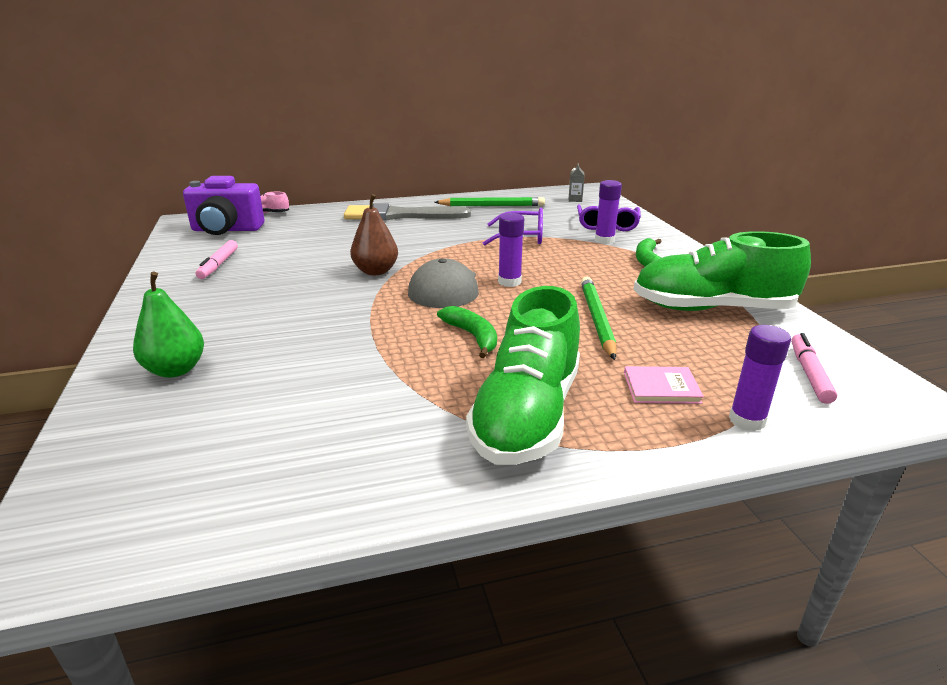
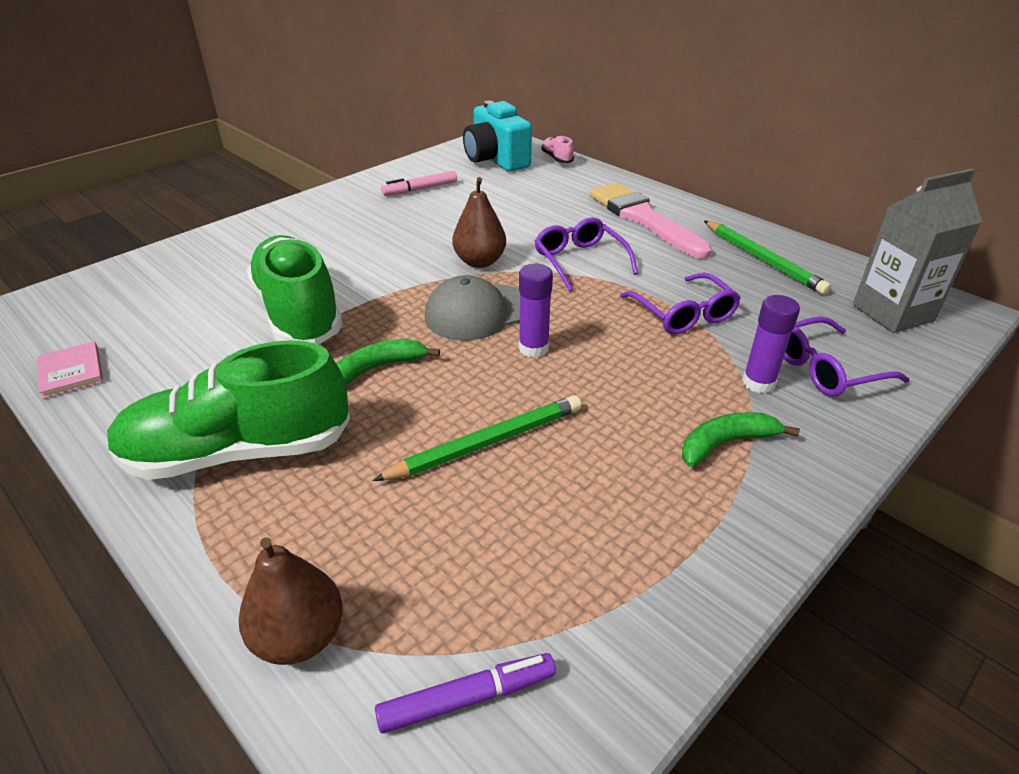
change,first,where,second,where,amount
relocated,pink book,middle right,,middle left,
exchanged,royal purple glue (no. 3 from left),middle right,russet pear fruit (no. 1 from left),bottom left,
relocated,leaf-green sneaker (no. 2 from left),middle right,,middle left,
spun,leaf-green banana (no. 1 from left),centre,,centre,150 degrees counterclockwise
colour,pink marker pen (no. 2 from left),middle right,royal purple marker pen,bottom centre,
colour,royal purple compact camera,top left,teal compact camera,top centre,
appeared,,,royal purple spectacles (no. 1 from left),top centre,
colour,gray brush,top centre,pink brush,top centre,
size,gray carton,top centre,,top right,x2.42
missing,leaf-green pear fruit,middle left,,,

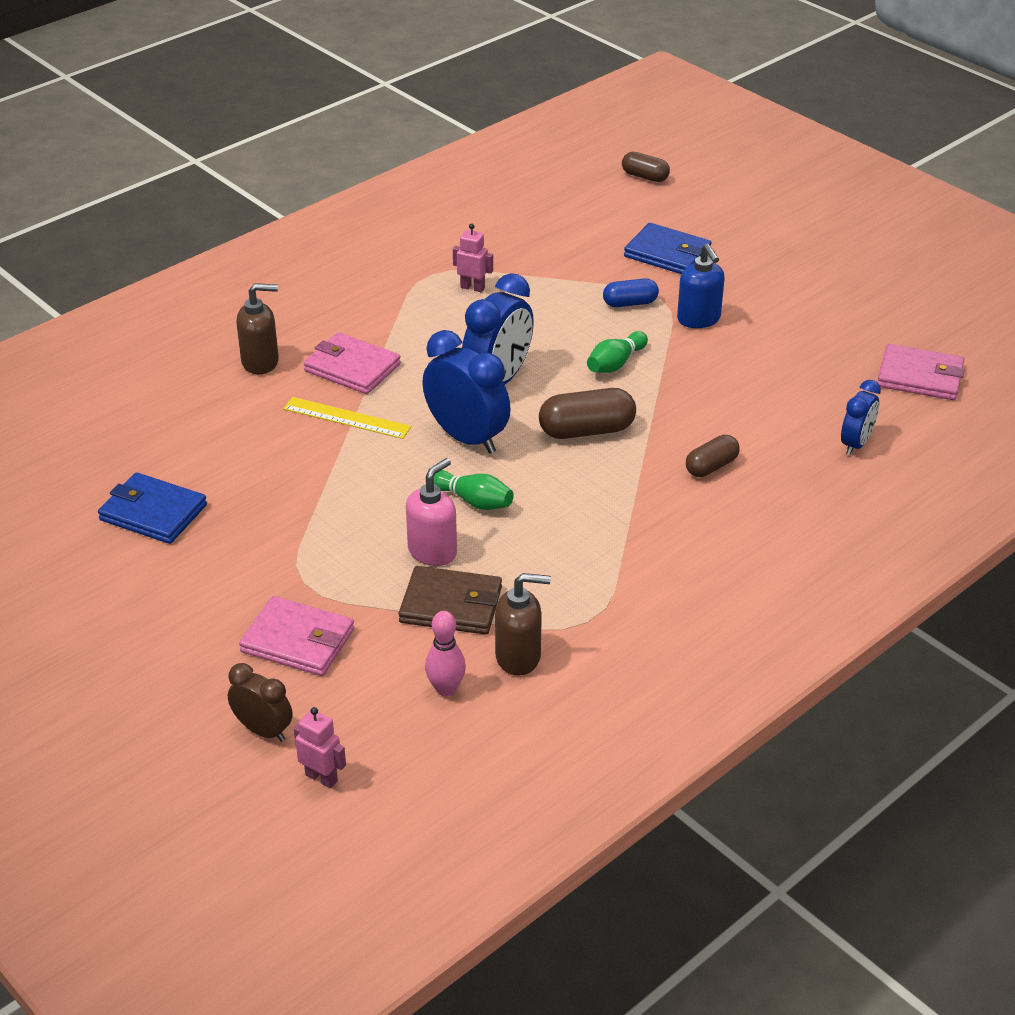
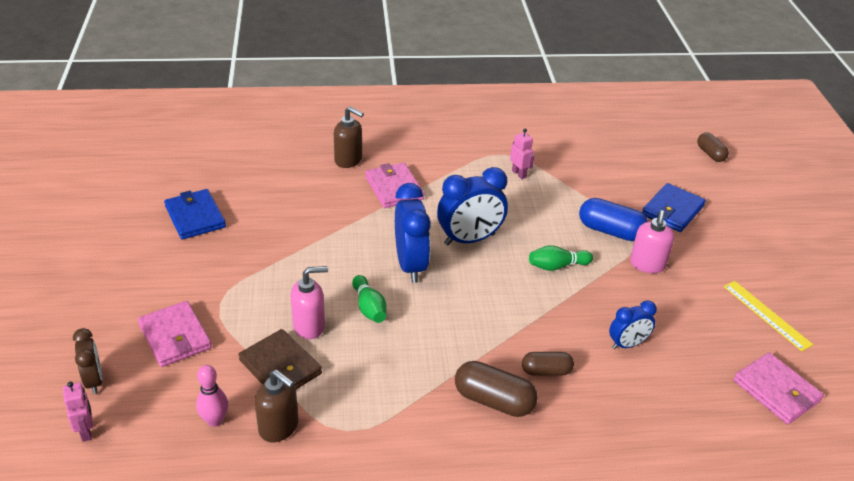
change,first,where,second,where,amount
relocated,russet pill shape (no. 1 from left),centre,,bottom centre,
size,royal blue pill shape,top centre,,middle right,x1.59
relocated,royal blue clock (no. 3 from left),middle right,,bottom right,
colour,royal blue pump bottle,top right,pink pump bottle (no. 2 from left),middle right,
spun,royal blue wallet (no. 2 from left),top centre,,middle right,60 degrees clockwise
relocated,bright yellow measuring stick,centre,,middle right,

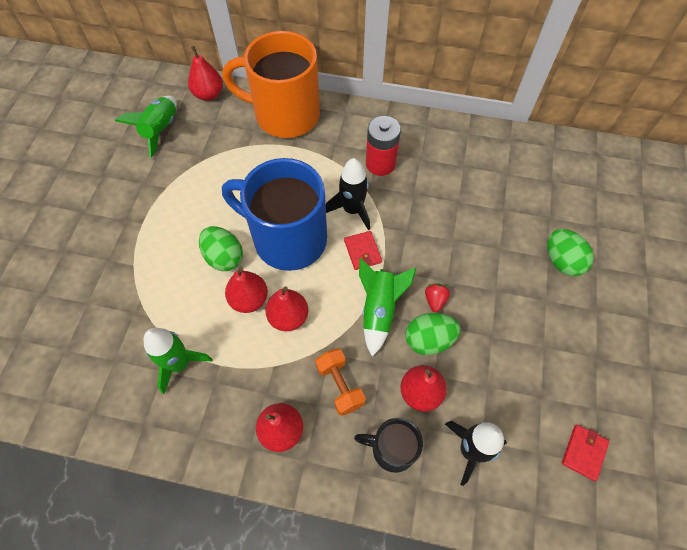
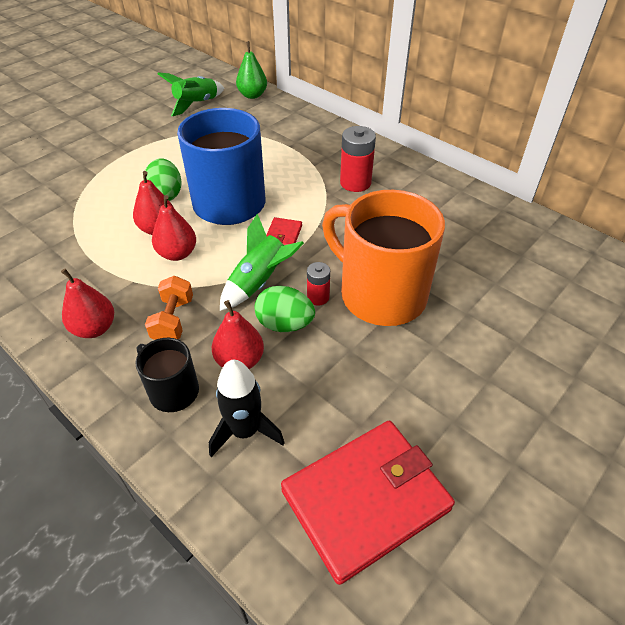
change,first,where,second,where,amount
colour,red pear fruit (no. 1 from left),top left,leaf-green pear fruit,top centre,
size,red wallet (no. 2 from left),bottom right,,bottom centre,x2.41
exchanged,red strawberry,centre,red power cell (no. 1 from left),centre,
relocated,bright orange tea mug,top centre,,centre,
missing,leaf-green toy rocket (no. 2 from left),middle left,,,
missing,ebony toy rocket (no. 1 from left),centre,,,
missing,leaf-green toy egg (no. 3 from left),middle right,,,

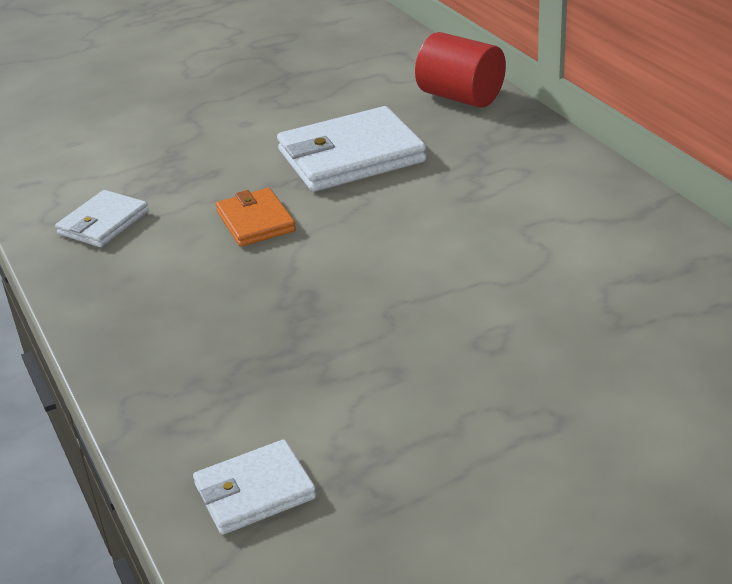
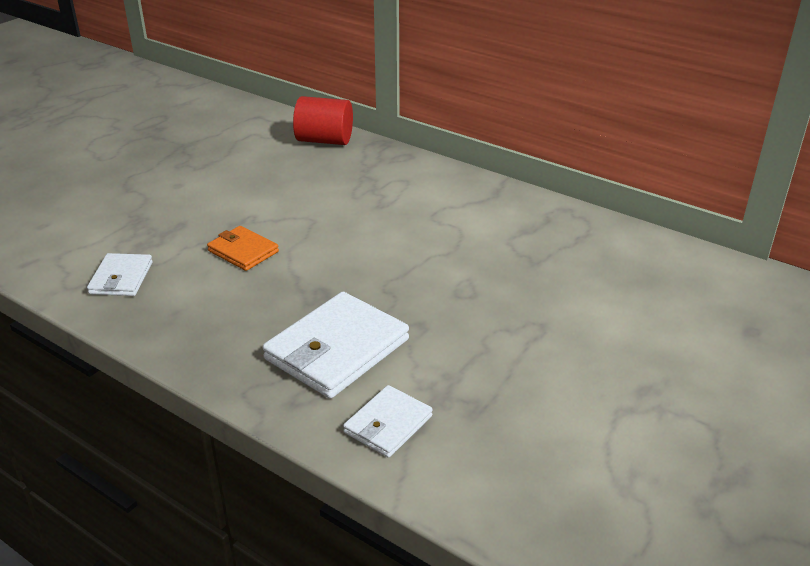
change,first,where,second,where,amount
relocated,white wallet (no. 3 from left in the first image),top centre,white wallet (no. 2 from left),centre,

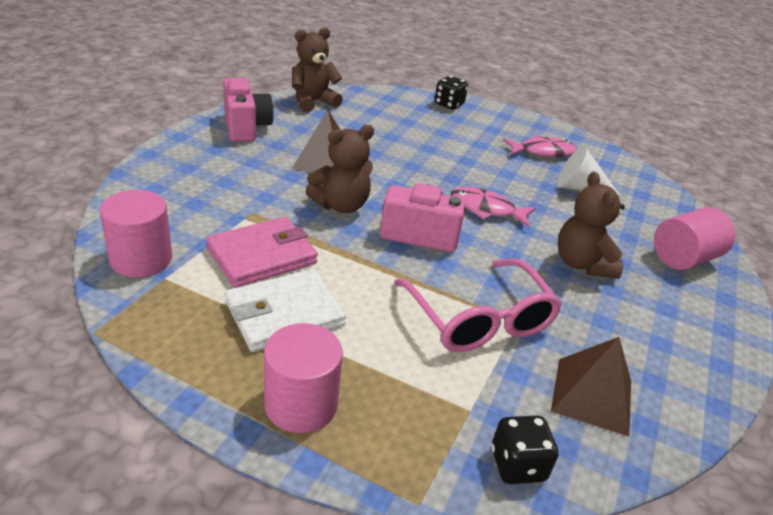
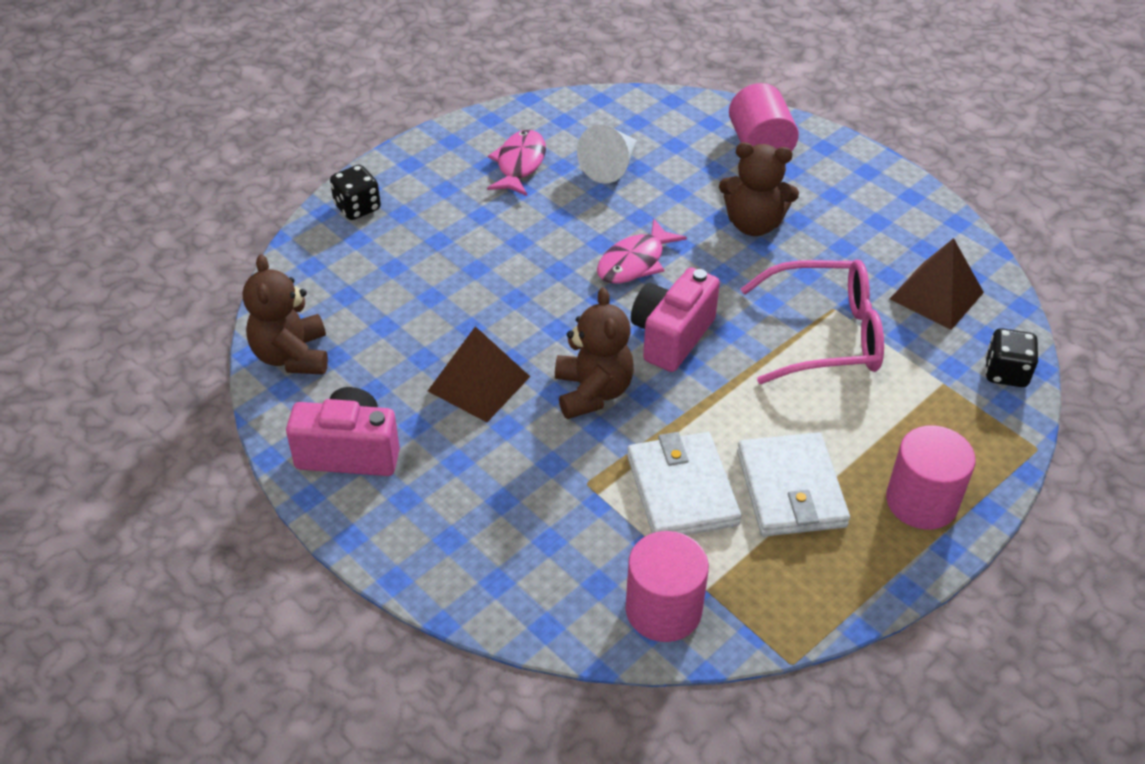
change,first,where,second,where,amount
colour,pink wallet,centre,white wallet (no. 1 from left),centre,

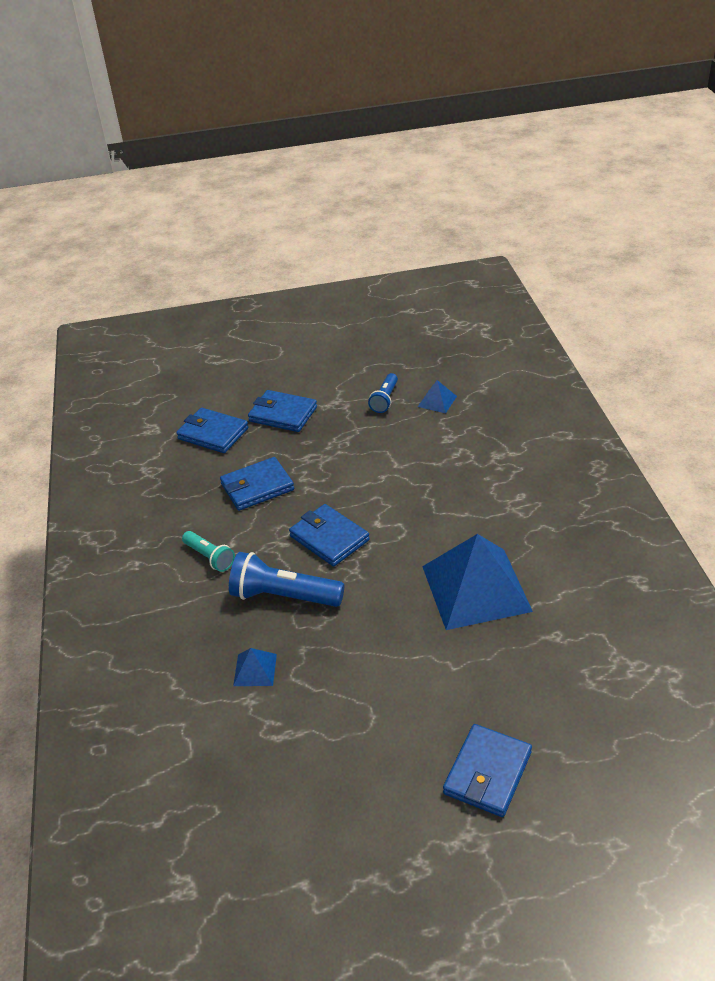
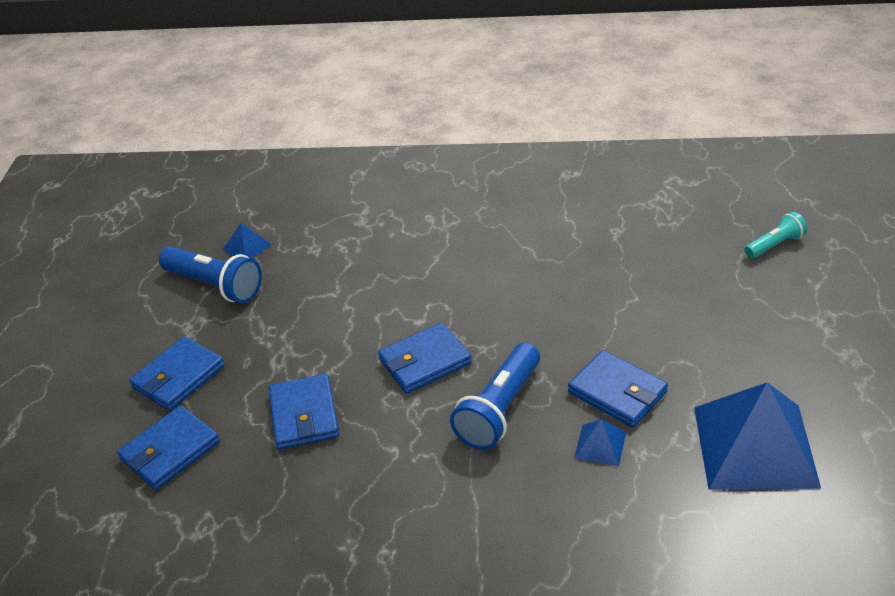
change,first,where,second,where,amount
size,royal blue flashlight (no. 2 from left in the first image),centre,royal blue flashlight (no. 1 from left),middle left,x1.70
relocated,royal blue wallet (no. 5 from left),bottom right,,middle right,
relocated,royal blue pyramid (no. 3 from left),middle right,,bottom right,
relocated,teal flashlight,middle left,,middle right,

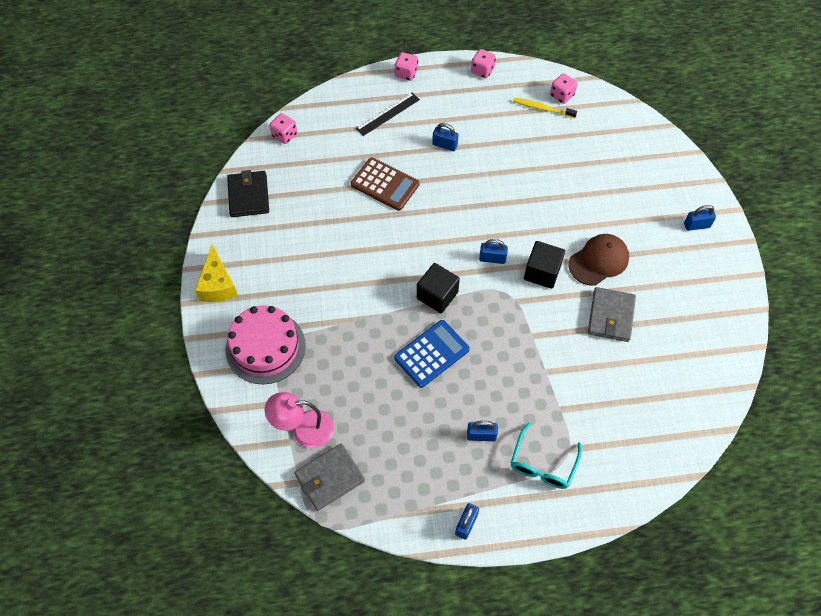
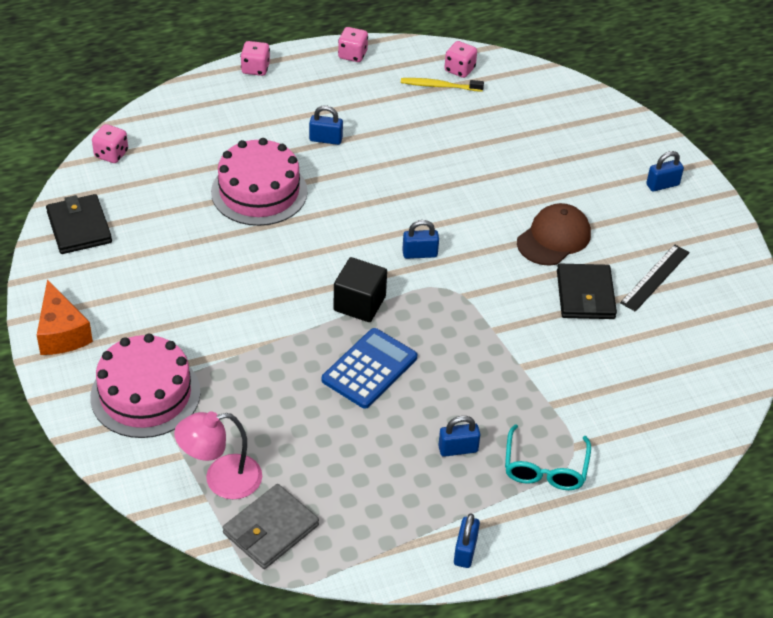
change,first,where,second,where,amount
colour,bright yellow cheese,middle left,bright orange cheese,middle left,
exchanged,russet pocket calculator,top centre,pink layer cake (no. 2 from left),top centre,
colour,gray wallet (no. 2 from left),middle right,ebony wallet (no. 2 from left),middle right,
relocated,ebony measuring stick,top centre,,middle right,
missing,ebony solid cube (no. 2 from left),centre,,,

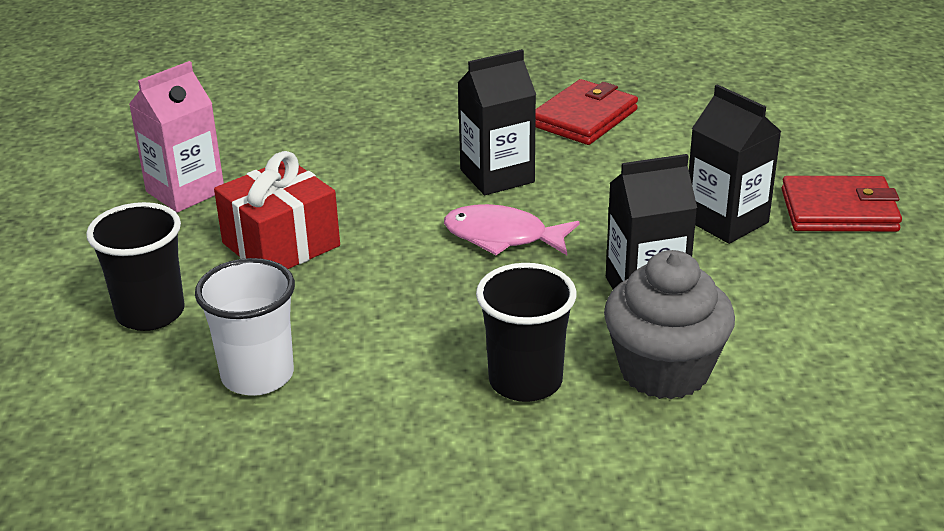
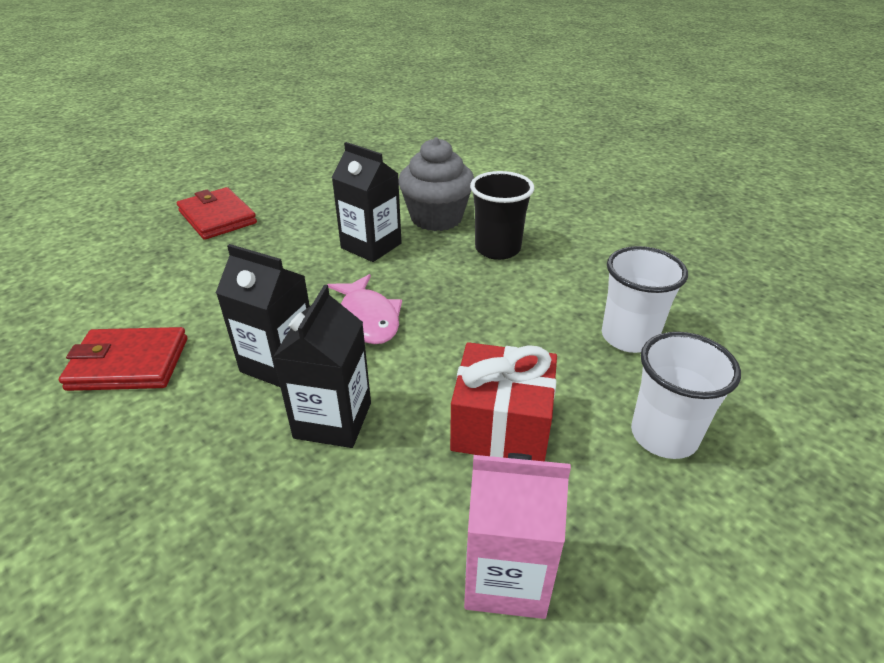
change,first,where,second,where,amount
relocated,ebony carton (no. 3 from left in the first image),top right,ebony carton (no. 2 from left),centre,
colour,ebony beaker (no. 1 from left),middle left,white beaker (no. 2 from left),middle right,

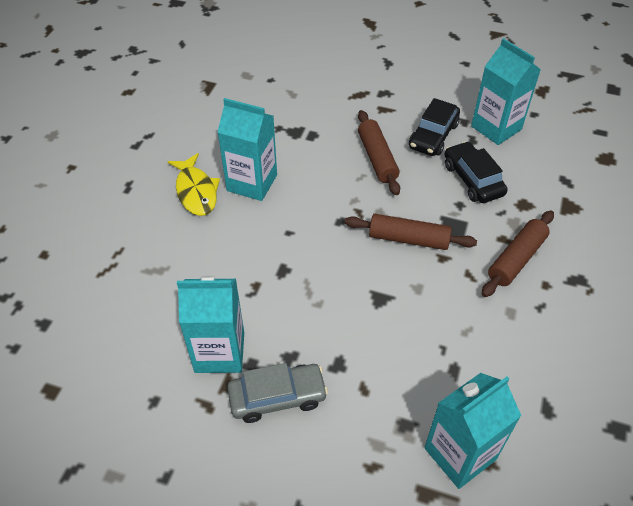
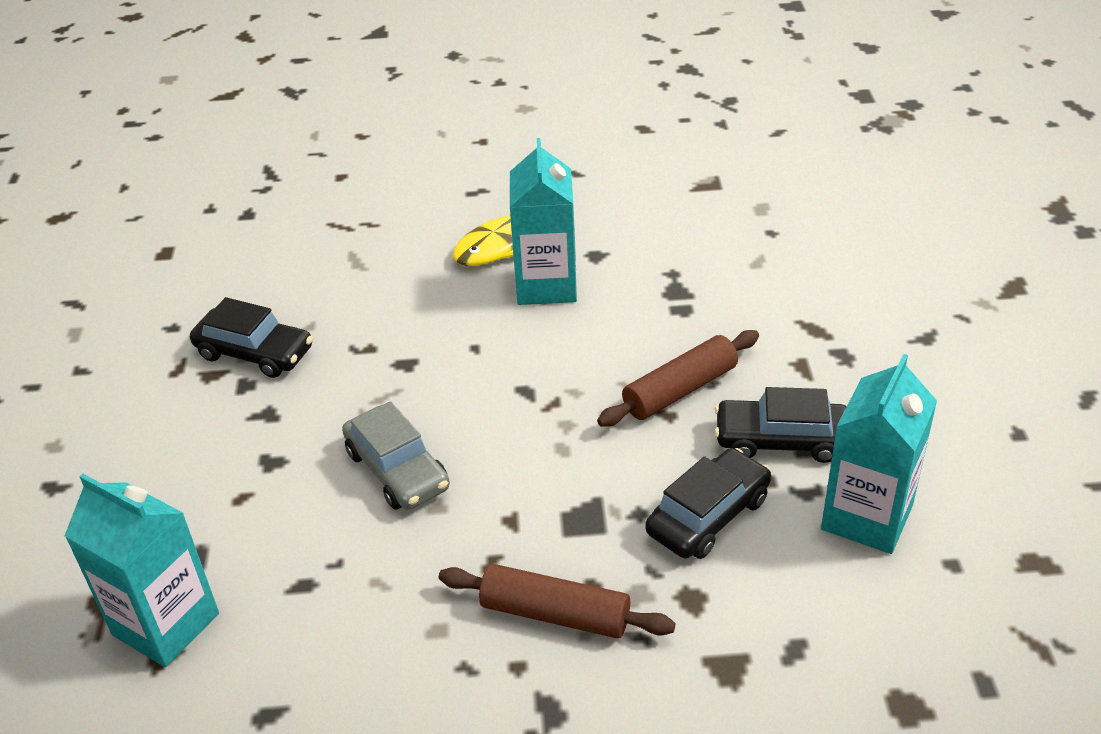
change,first,where,second,where,amount
exchanged,teal carton (no. 1 from left),middle left,ebony toy car (no. 1 from left),middle left,
relocated,gray toy car,bottom centre,,centre,
missing,russet rolling pin (no. 2 from left),centre,,,

